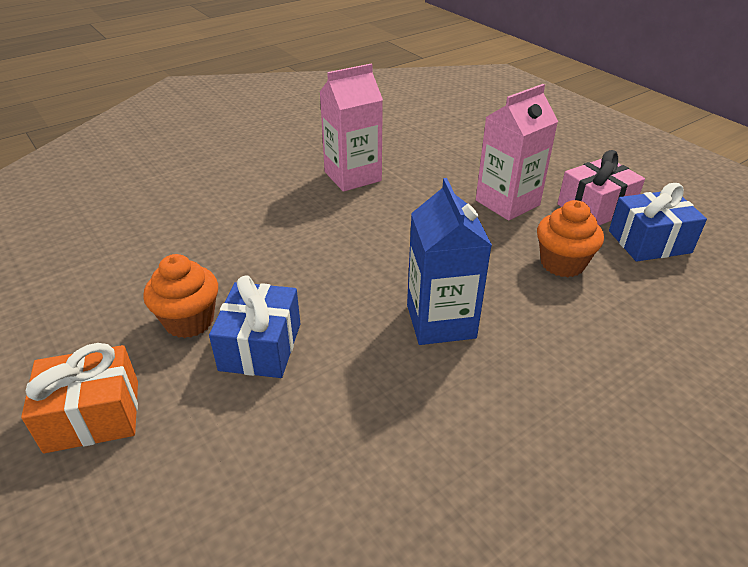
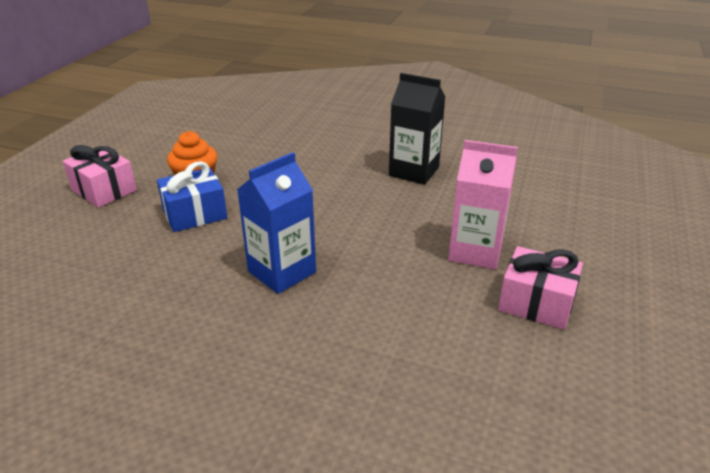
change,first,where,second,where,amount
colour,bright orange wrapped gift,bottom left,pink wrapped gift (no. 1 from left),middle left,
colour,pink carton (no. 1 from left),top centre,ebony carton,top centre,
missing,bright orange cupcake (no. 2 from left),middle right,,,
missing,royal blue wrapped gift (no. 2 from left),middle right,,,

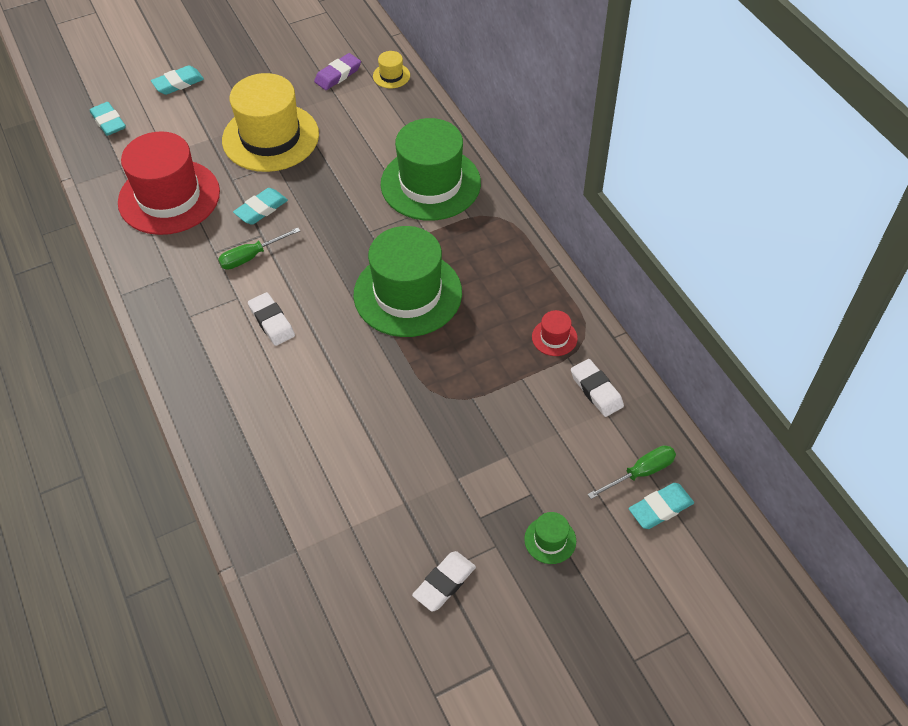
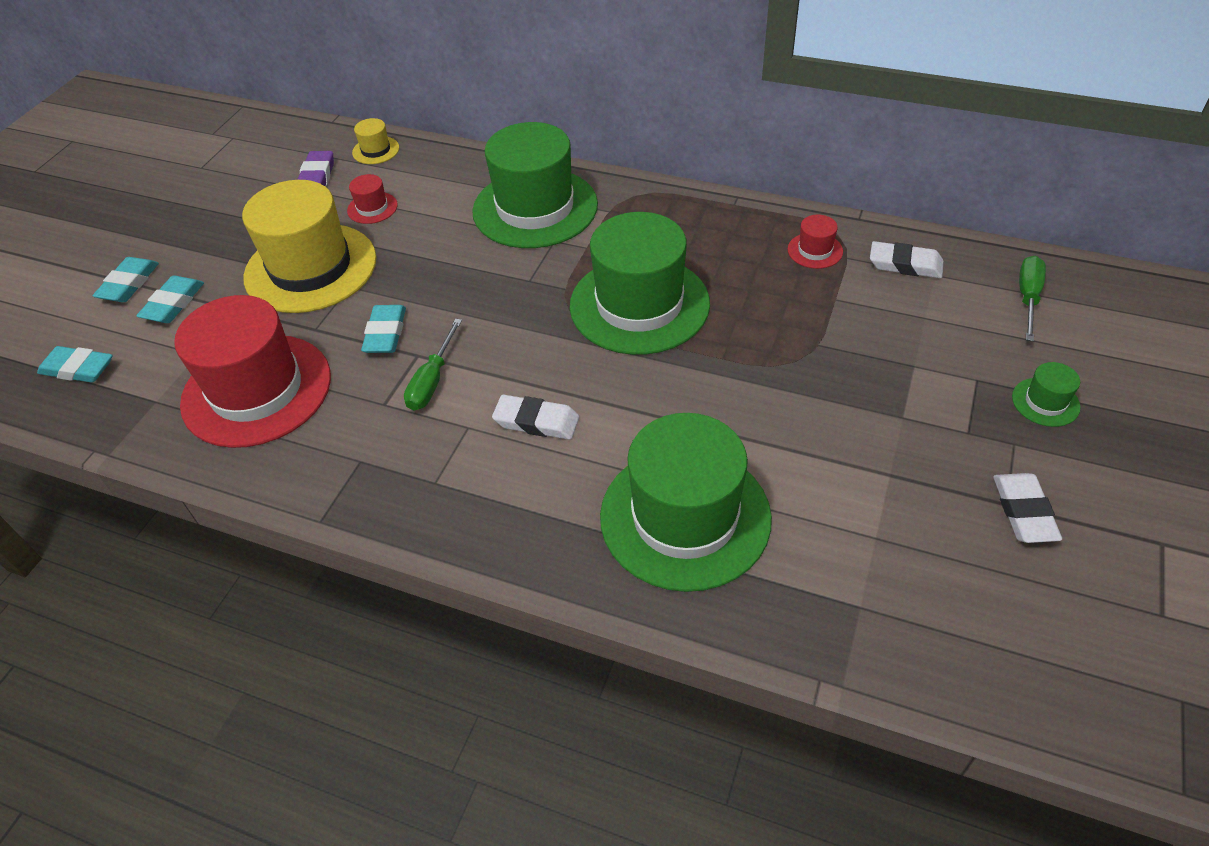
change,first,where,second,where,amount
relocated,teal pencil eraser (no. 4 from left in the first image),bottom right,teal pencil eraser (no. 3 from left),middle left,
appeared,,,red hat (no. 2 from left),top left,
appeared,,,leaf-green hat (no. 3 from left),centre,

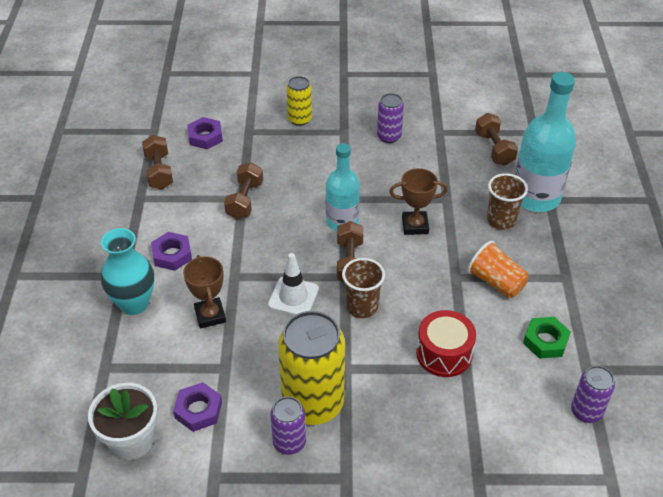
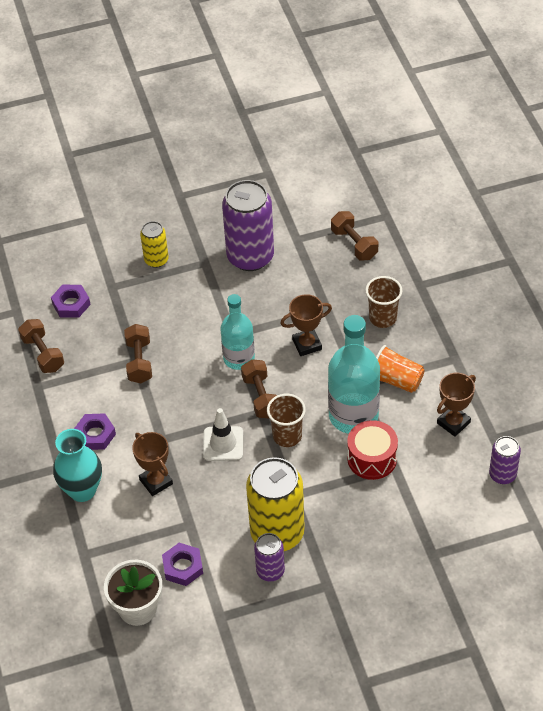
change,first,where,second,where,amount
size,royal purple can (no. 2 from left in the first image),top centre,royal purple can (no. 1 from left),top centre,x1.93
relocated,teal flask (no. 2 from left),top right,,centre,
exchanged,leaf-green nut,bottom right,russet trophy (no. 3 from left),middle right,

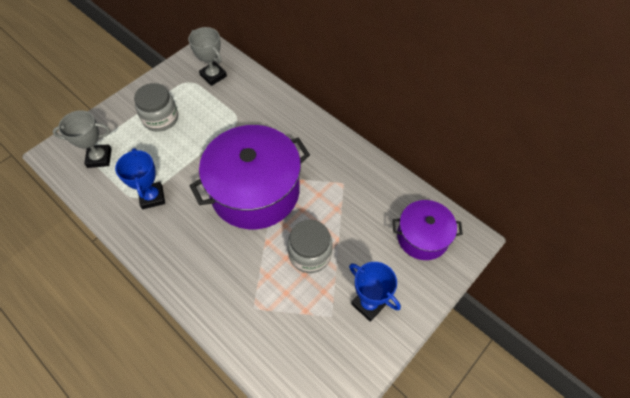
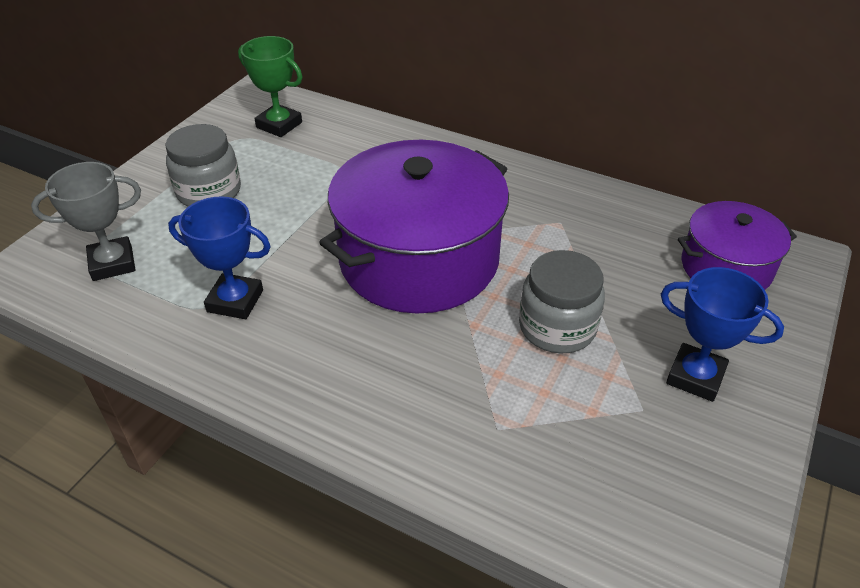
change,first,where,second,where,amount
spun,royal blue trophy (no. 1 from left),middle left,,middle left,45 degrees counterclockwise
colour,gray trophy (no. 2 from left),top left,leaf-green trophy,top left,

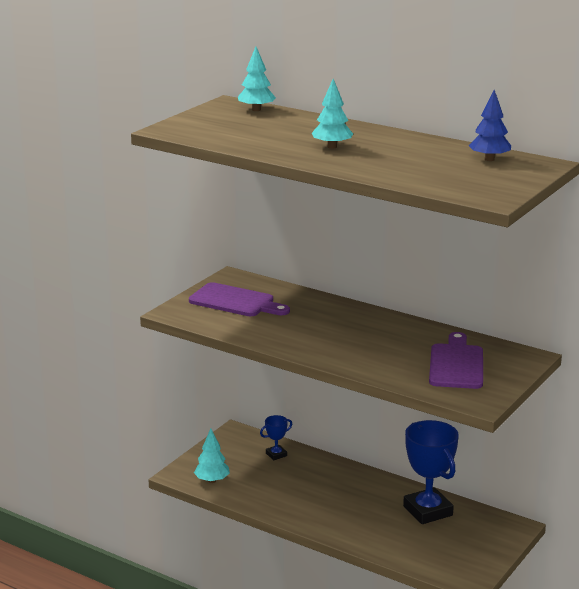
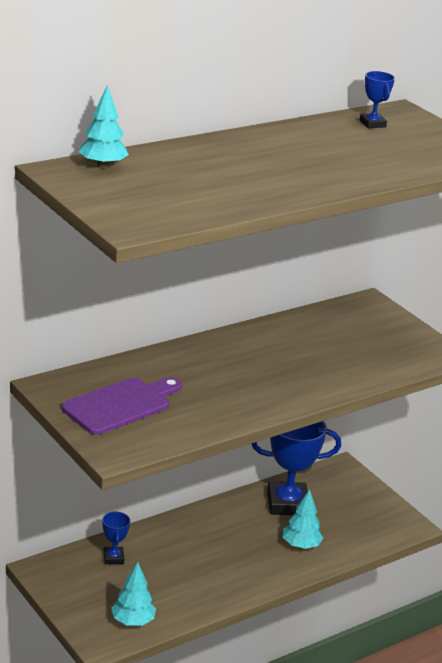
change,first,where,second,where,amount
relocated,teal fir tree (no. 3 from left),top centre,,bottom right,
exchanged,royal blue fir tree,top right,royal blue trophy (no. 3 from left),top right,
missing,royal purple chopping board (no. 2 from left),middle right,,,

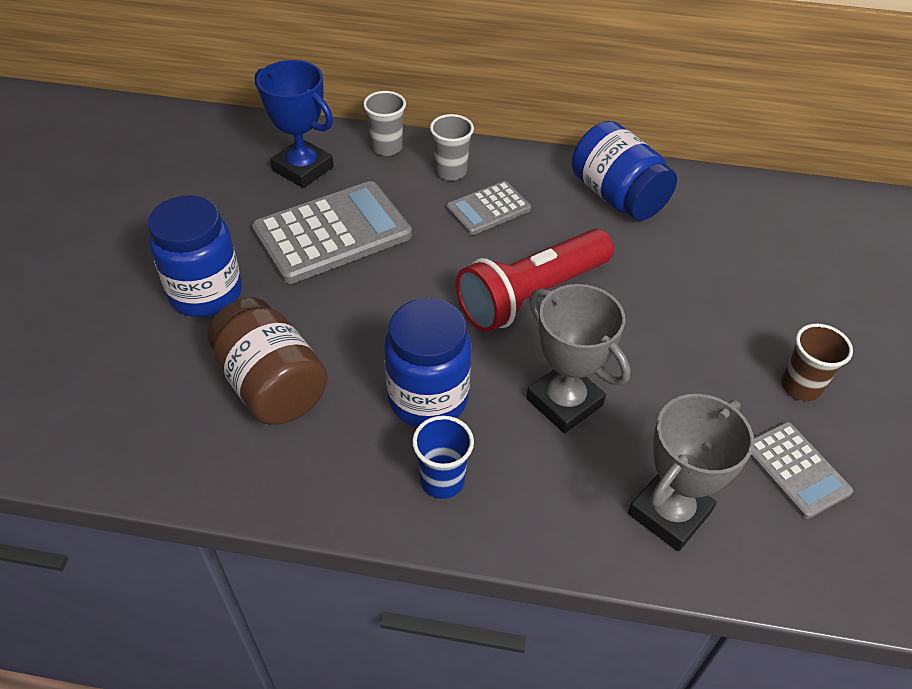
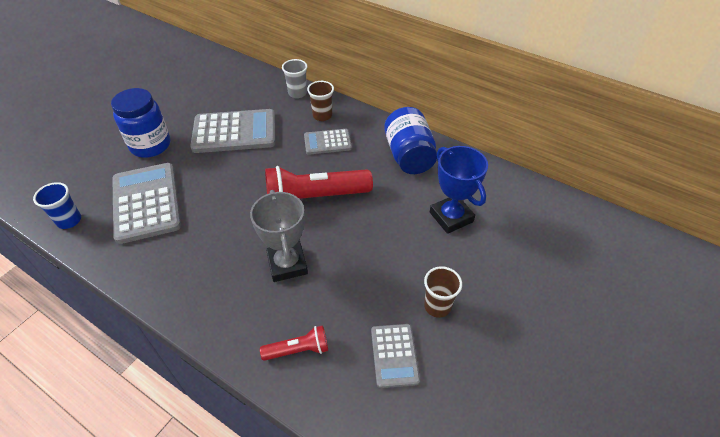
change,first,where,second,where,amount
relocated,royal blue beaker,centre,,middle left,
exchanged,russet jar,middle left,gray pocket calculator (no. 1 from left),middle left,
exchanged,gray trophy (no. 2 from left),bottom right,red flashlight (no. 1 from left),bottom centre,
colour,gray beaker (no. 2 from left),top centre,russet beaker (no. 1 from left),top centre,
relocated,royal blue trophy,top left,,centre,
missing,royal blue jar (no. 2 from left),centre,,,

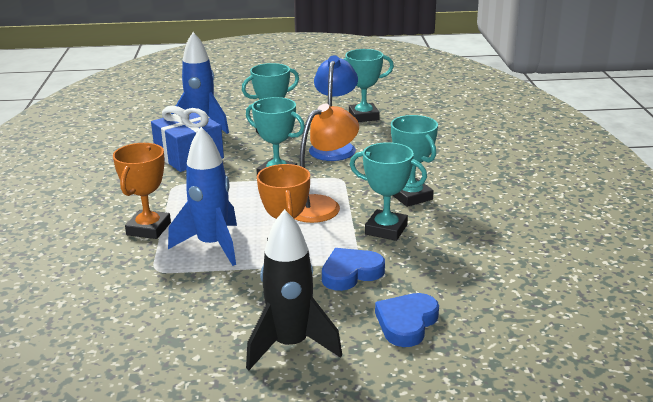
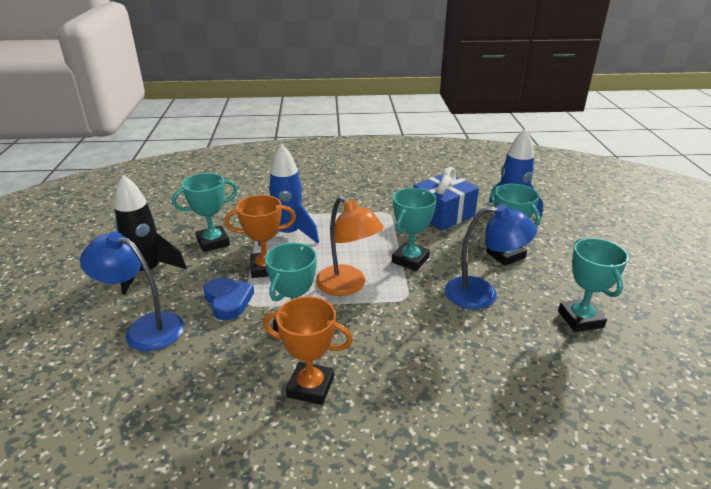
change,first,where,second,where,amount
exchanged,royal blue heart (no. 2 from left),bottom centre,royal blue reading lamp (no. 1 from left),middle left,
relocated,teal trophy (no. 5 from left in the first image),centre,teal trophy (no. 1 from left),middle left,
relocated,bright orange trophy (no. 1 from left in the first image),middle left,bright orange trophy (no. 2 from left),bottom centre,

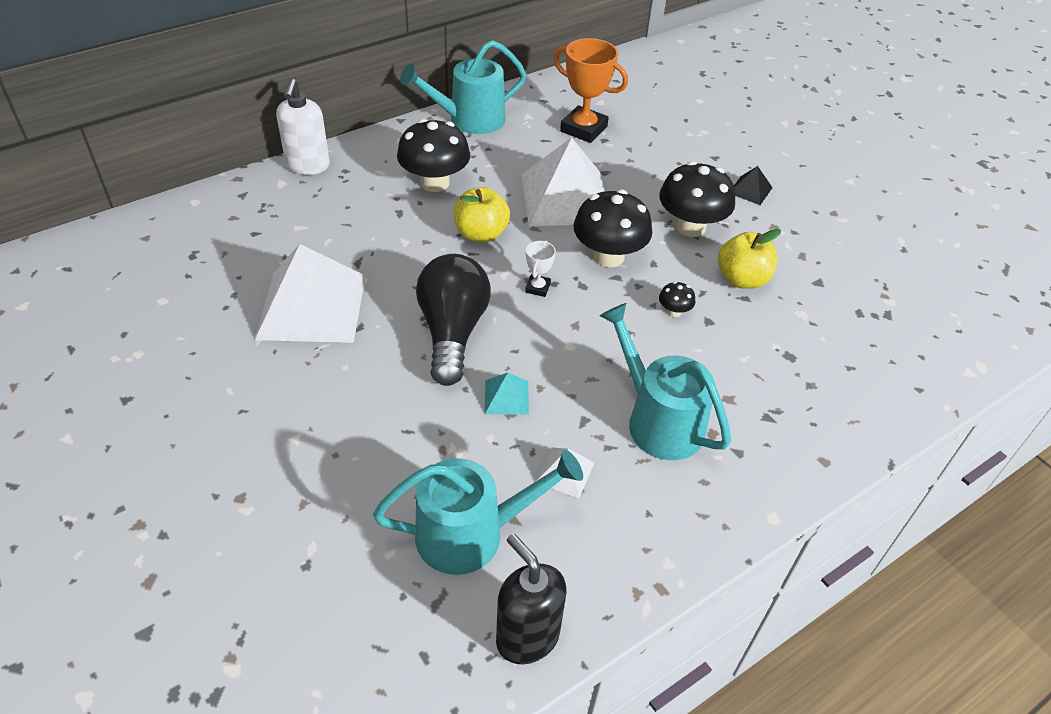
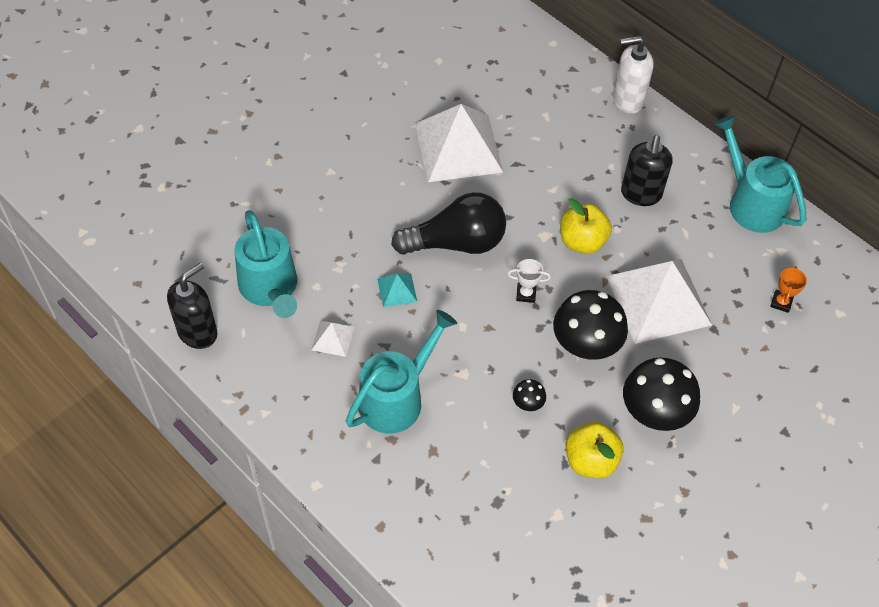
change,first,where,second,where,amount
exchanged,ebony toadstool (no. 1 from left),top centre,ebony pump bottle (no. 2 from left),top right,
size,bright orange trophy,top centre,,middle right,x0.49
missing,ebony pyramid,top right,,,

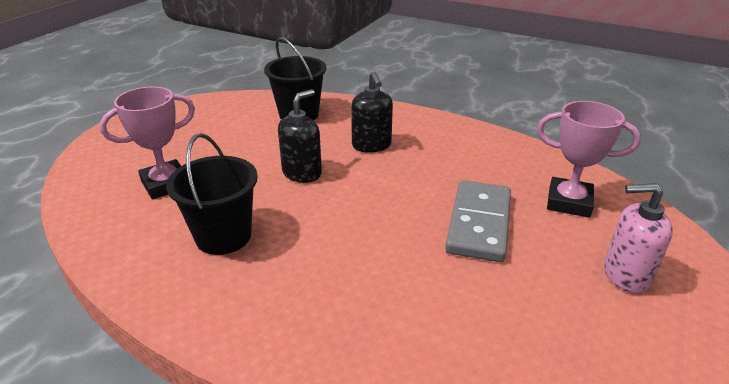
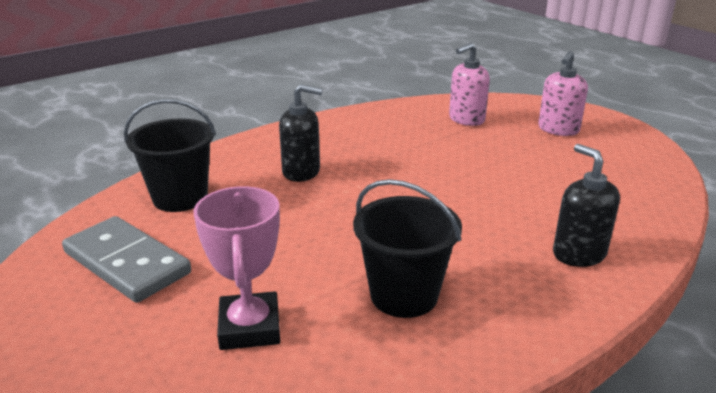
change,first,where,second,where,amount
relocated,gray domino,centre,,middle left,
exchanged,pink trophy (no. 2 from left),middle right,pink pump bottle (no. 1 from left),top centre,
relocated,ebony pump bottle (no. 1 from left in the first image),centre,ebony pump bottle (no. 2 from left),middle right,

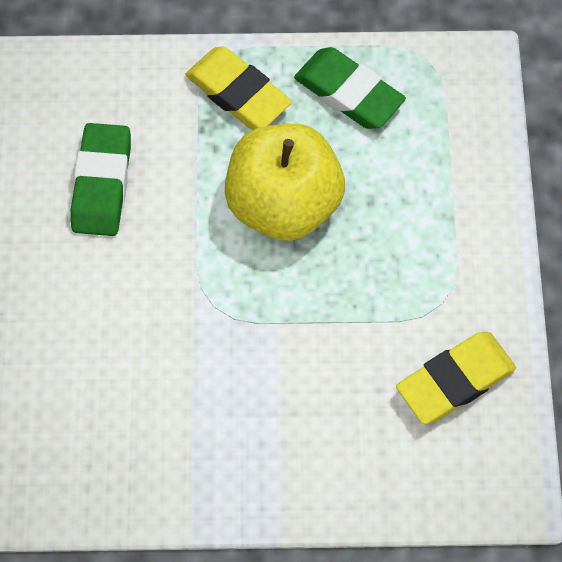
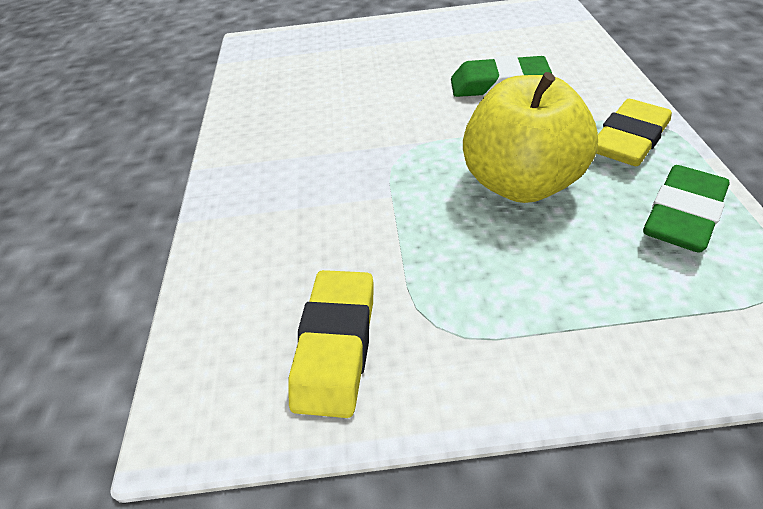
change,first,where,second,where,amount
spun,bright yellow pencil eraser (no. 2 from left in the first image),bottom right,bright yellow pencil eraser (no. 1 from left),bottom centre,45 degrees clockwise

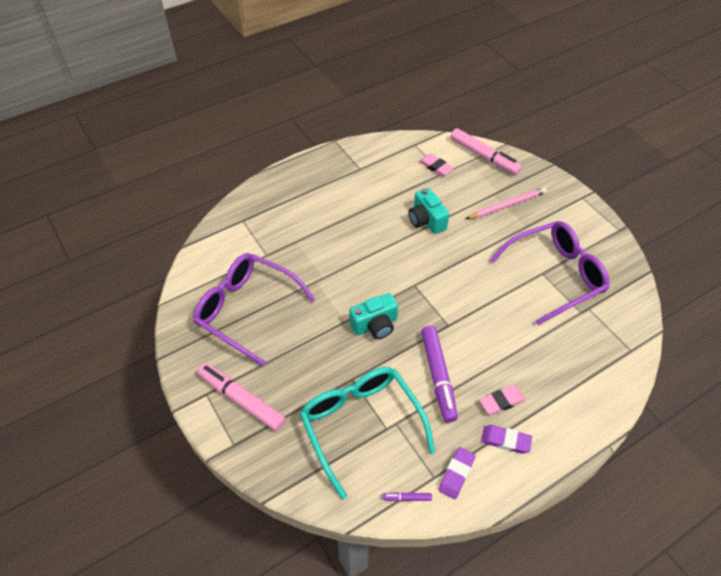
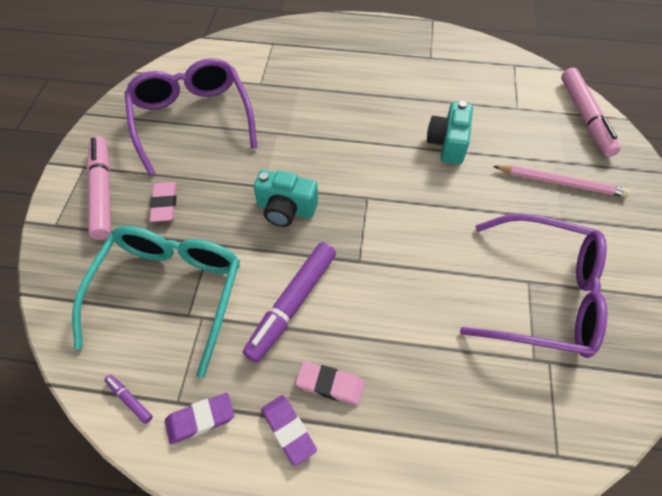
change,first,where,second,where,amount
relocated,pink pencil eraser (no. 1 from left),top centre,,middle left,

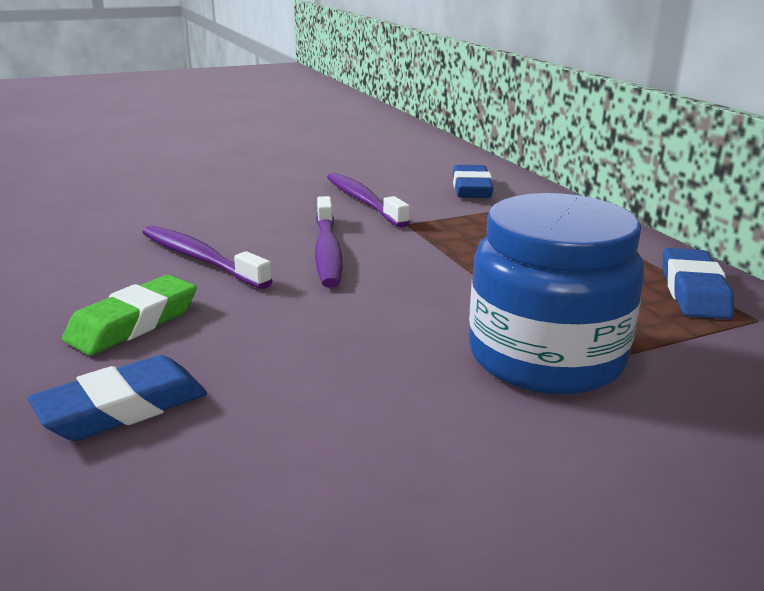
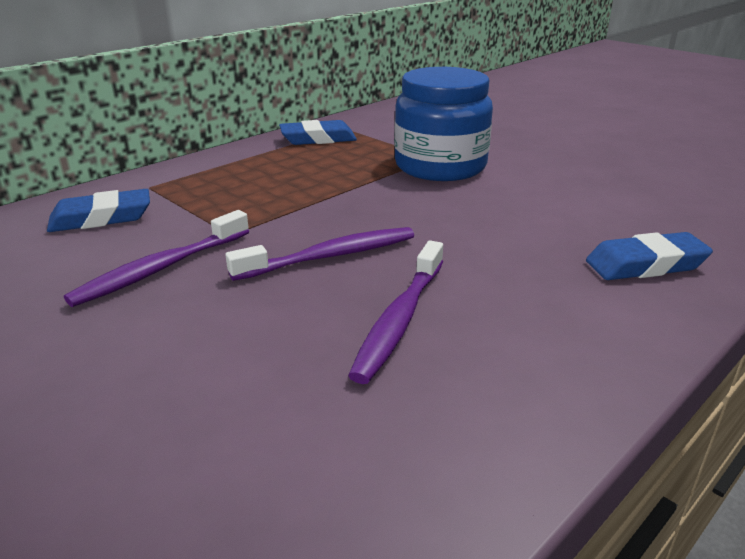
change,first,where,second,where,amount
spun,royal blue pencil eraser (no. 1 from left in the first image),bottom left,royal blue pencil eraser (no. 3 from left),middle right,45 degrees counterclockwise
missing,leaf-green pencil eraser,middle left,,,

